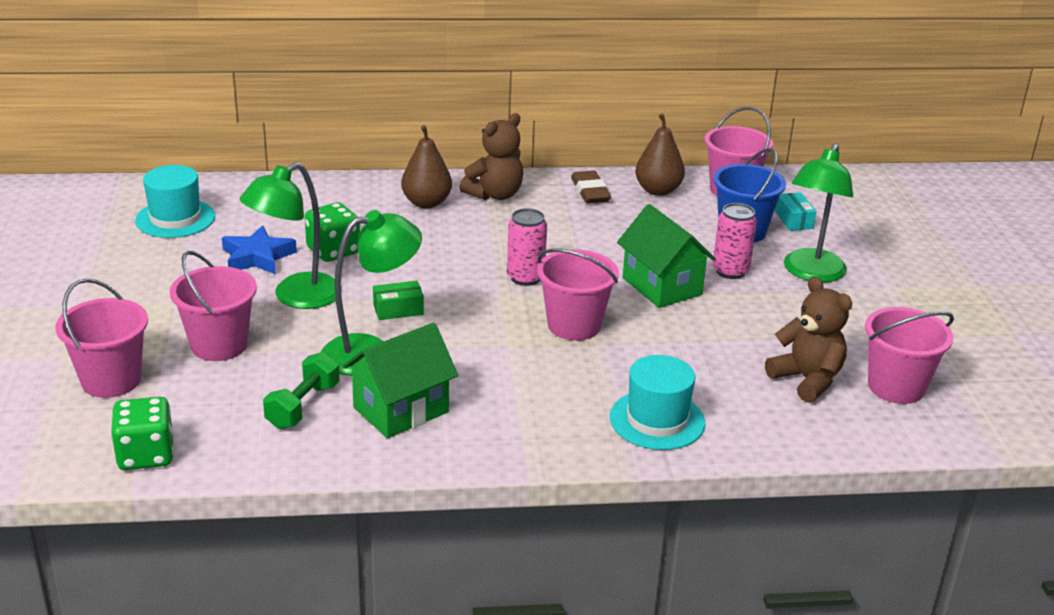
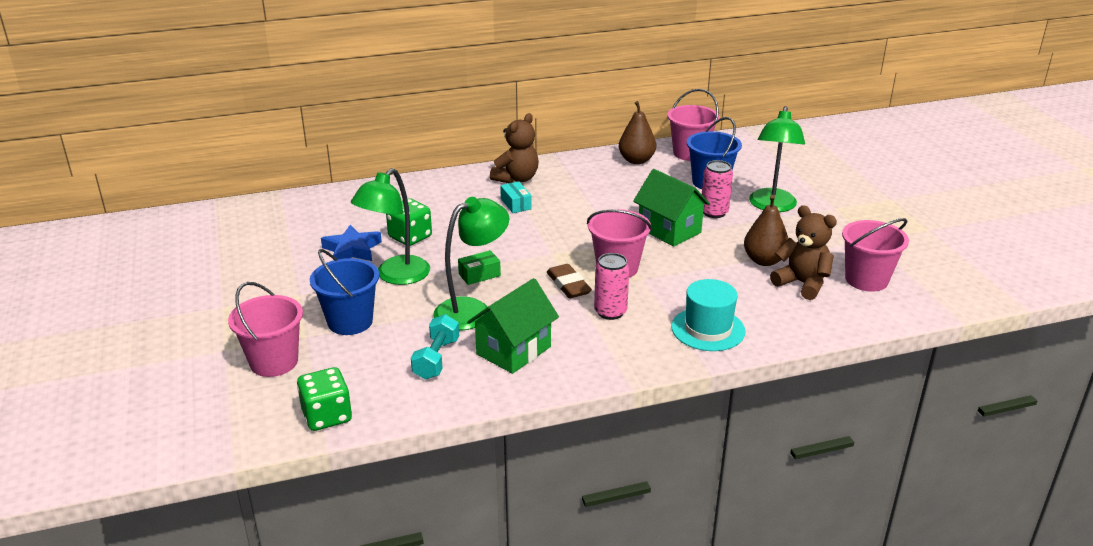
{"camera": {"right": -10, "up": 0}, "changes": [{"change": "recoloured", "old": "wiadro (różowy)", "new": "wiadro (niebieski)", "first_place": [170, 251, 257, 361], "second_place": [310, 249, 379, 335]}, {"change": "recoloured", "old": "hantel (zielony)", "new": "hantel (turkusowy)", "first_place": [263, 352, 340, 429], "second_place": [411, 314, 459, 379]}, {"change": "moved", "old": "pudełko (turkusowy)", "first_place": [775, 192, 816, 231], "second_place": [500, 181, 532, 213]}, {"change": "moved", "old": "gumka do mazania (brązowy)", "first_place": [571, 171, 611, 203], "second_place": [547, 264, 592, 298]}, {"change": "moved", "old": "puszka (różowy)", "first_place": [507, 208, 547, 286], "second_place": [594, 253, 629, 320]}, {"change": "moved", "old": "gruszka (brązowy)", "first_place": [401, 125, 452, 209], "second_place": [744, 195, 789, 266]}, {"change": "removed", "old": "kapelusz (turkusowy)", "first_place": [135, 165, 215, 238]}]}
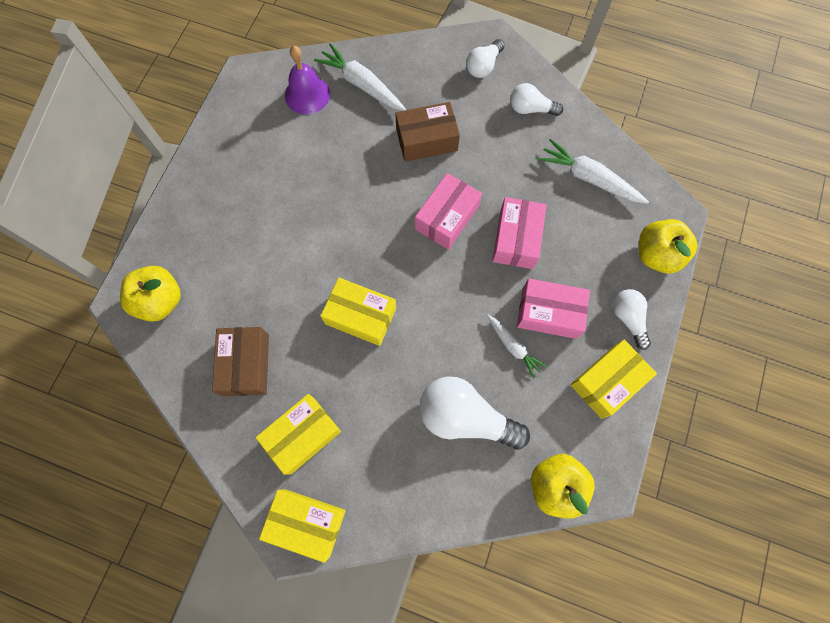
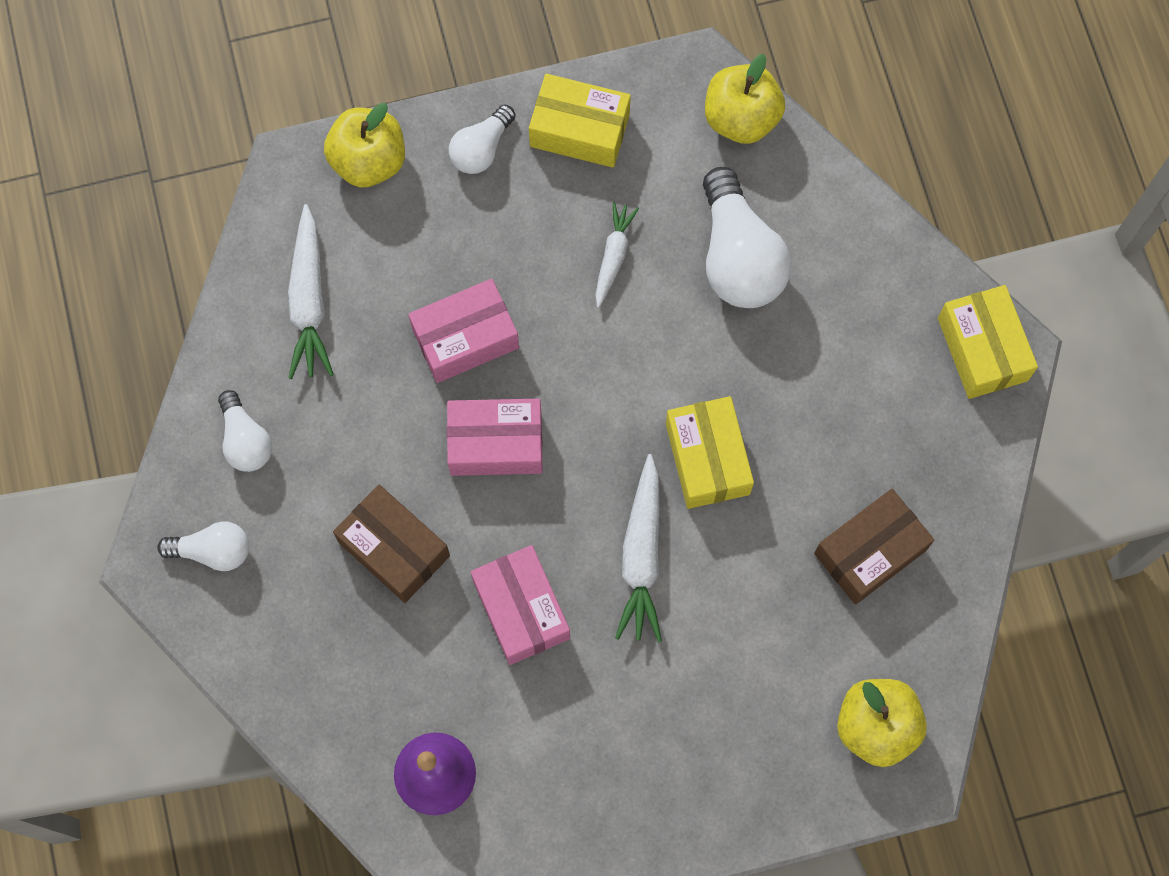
{"camera": {"right": -125, "up": 0}, "changes": [{"change": "moved", "old": "pudełko (różowy)", "first_place": [517, 279, 590, 339], "second_place": [471, 545, 570, 665]}, {"change": "moved", "old": "marchewka (biały)", "first_place": [314, 43, 406, 111], "second_place": [615, 454, 662, 642]}, {"change": "removed", "old": "pudełko (żółty)", "first_place": [256, 394, 341, 475]}]}
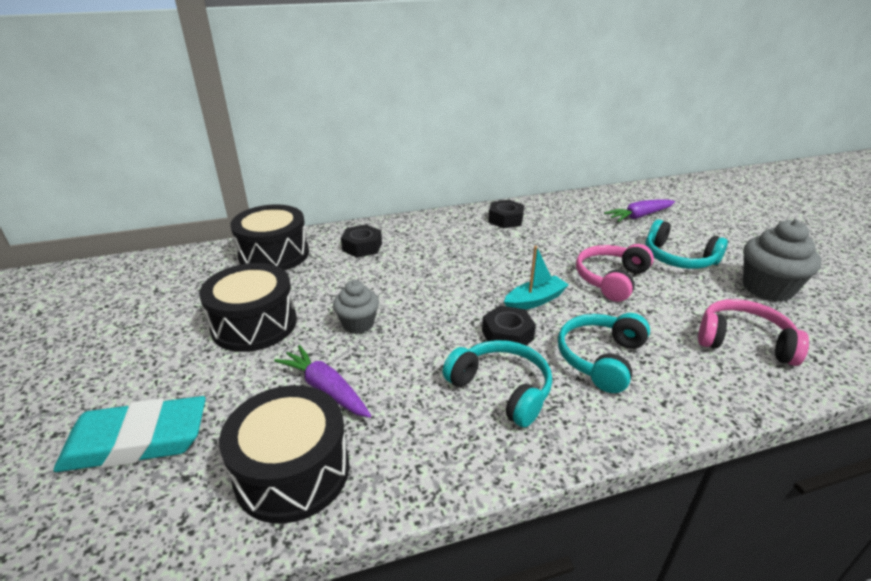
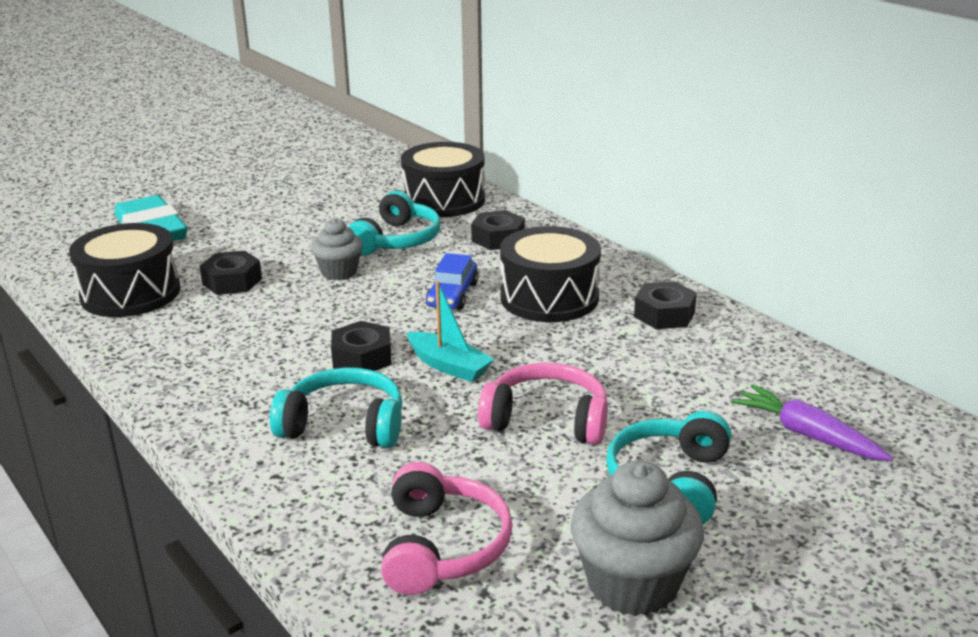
{"camera": {"right": 70, "up": -5}, "changes": [{"change": "replaced", "old": "marchewka (fioletowy)", "new": "nakrętka (czarny)", "first_place": [274, 345, 371, 418], "second_place": [200, 251, 262, 295]}, {"change": "moved", "old": "słuchawki (turkusowy)", "first_place": [442, 340, 552, 427], "second_place": [348, 191, 441, 255]}, {"change": "added", "new": "samochód (niebieski)", "second_place": [426, 253, 478, 310]}, {"change": "moved", "old": "bęben (czarny)", "first_place": [199, 263, 297, 352], "second_place": [500, 226, 601, 322]}]}
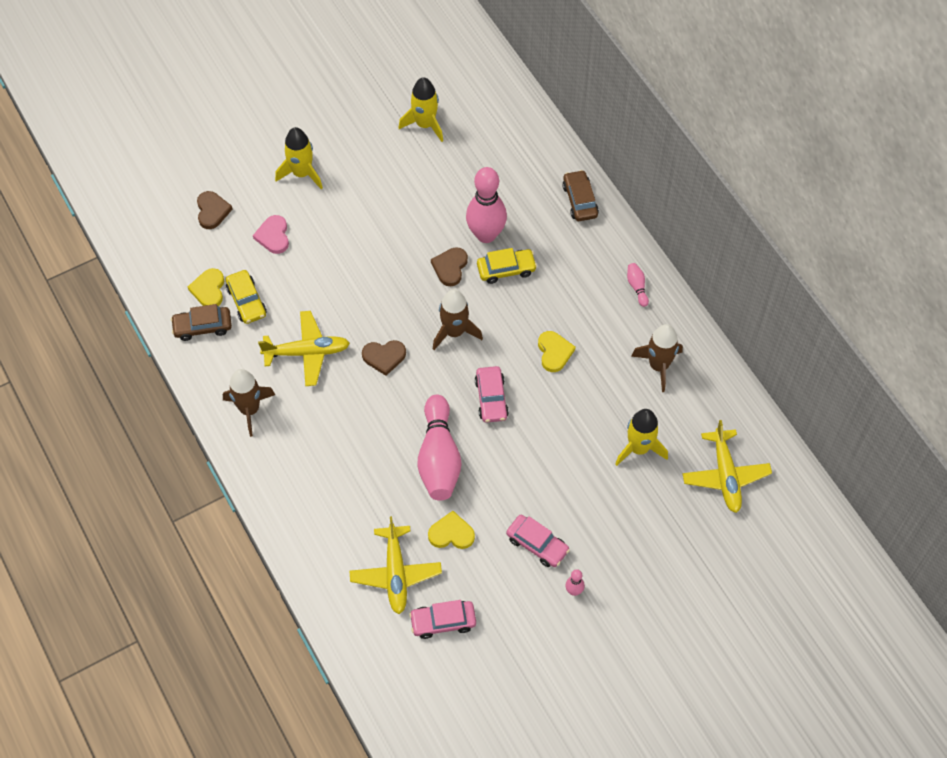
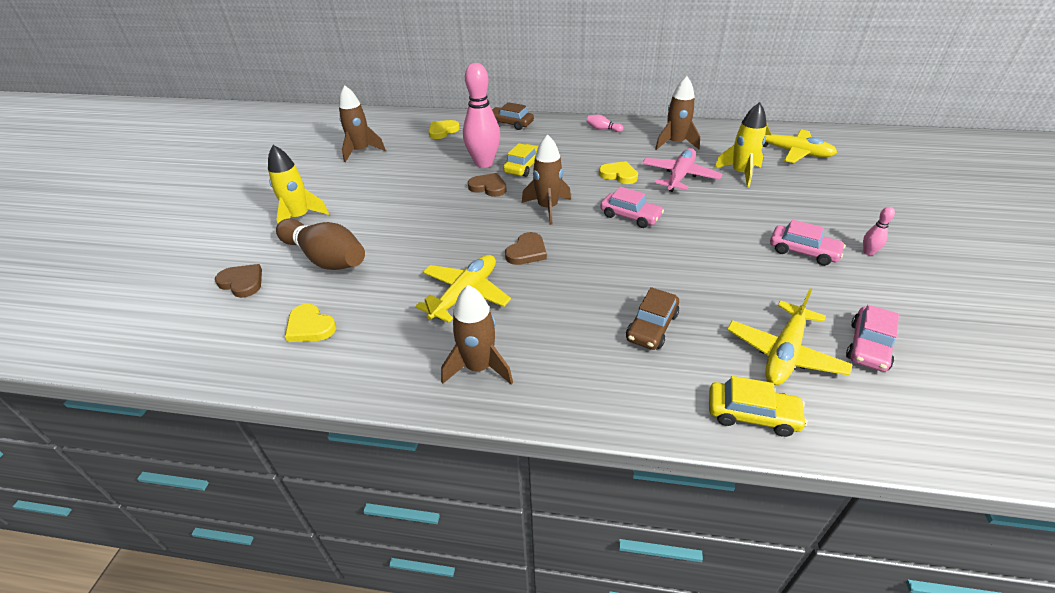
{"camera": {"right": -50, "up": -20}, "changes": [{"change": "replaced", "old": "serce (różowy)", "new": "kręgiel (brązowy)", "first_place": [253, 215, 289, 254], "second_place": [276, 219, 365, 270]}, {"change": "recoloured", "old": "rakieta (żółty)", "new": "rakieta (brązowy)", "first_place": [398, 77, 443, 142], "second_place": [339, 85, 385, 162]}, {"change": "moved", "old": "serce (żółty)", "first_place": [428, 511, 475, 549], "second_place": [428, 120, 460, 139]}, {"change": "turned", "old": "serce (brązowy)", "first_place": [431, 247, 468, 286], "second_place": [468, 173, 507, 197], "degrees": 150}, {"change": "moved", "old": "samochód (brązowy)", "first_place": [171, 304, 232, 341], "second_place": [626, 287, 679, 350]}, {"change": "added", "new": "samolot (różowy)", "second_place": [642, 148, 722, 192]}, {"change": "moved", "old": "samochód (żółty)", "first_place": [226, 270, 267, 324], "second_place": [709, 376, 807, 437]}, {"change": "turned", "old": "samolot (żółty)", "first_place": [349, 516, 442, 614], "second_place": [727, 288, 853, 385], "degrees": 90}, {"change": "turned", "old": "samochód (różowy)", "first_place": [506, 515, 570, 567], "second_place": [770, 219, 845, 266], "degrees": 45}, {"change": "removed", "old": "kręgiel (różowy)", "first_place": [417, 395, 461, 501]}]}
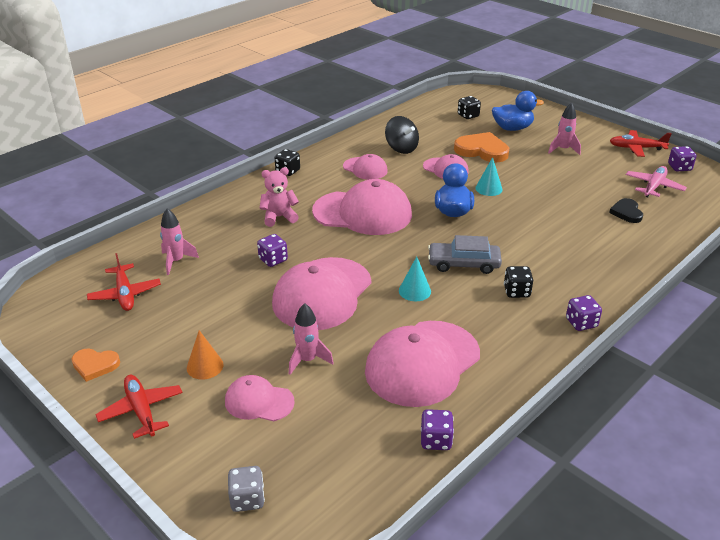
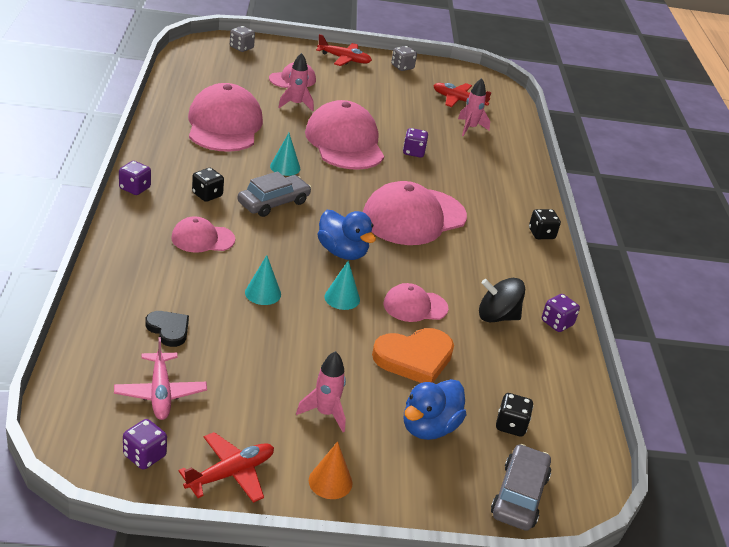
{"camera": {"right": 130, "up": 0}, "changes": [{"change": "moved", "old": "czapka (różowy)", "first_place": [343, 154, 388, 180], "second_place": [171, 216, 235, 253]}, {"change": "added", "new": "stożek (turkusowy)", "second_place": [245, 255, 281, 305]}, {"change": "moved", "old": "stożek (pomarańczowy)", "first_place": [187, 330, 224, 380], "second_place": [309, 441, 352, 499]}, {"change": "replaced", "old": "serce (pomarańczowy)", "new": "kostka do gry (szary)", "first_place": [71, 349, 120, 382], "second_place": [391, 46, 417, 71]}, {"change": "added", "new": "samochód (szary)", "second_place": [491, 444, 551, 531]}, {"change": "moved", "old": "kostka do gry (fioletowy)", "first_place": [421, 409, 454, 450], "second_place": [542, 294, 580, 332]}, {"change": "removed", "old": "miś (różowy)", "first_place": [260, 167, 299, 227]}]}
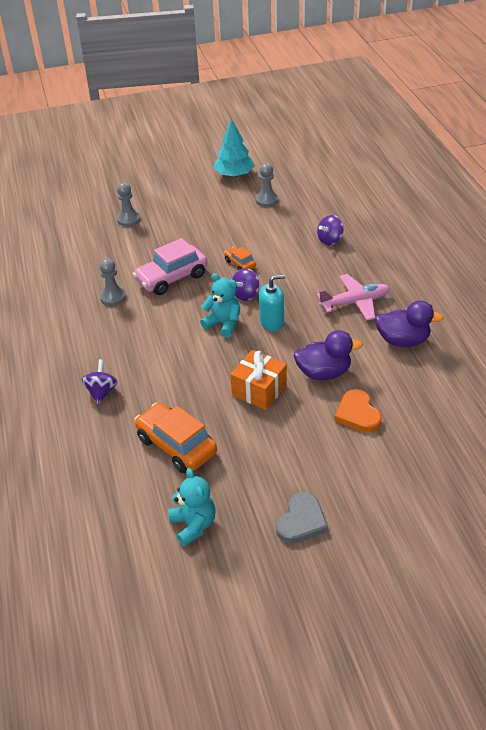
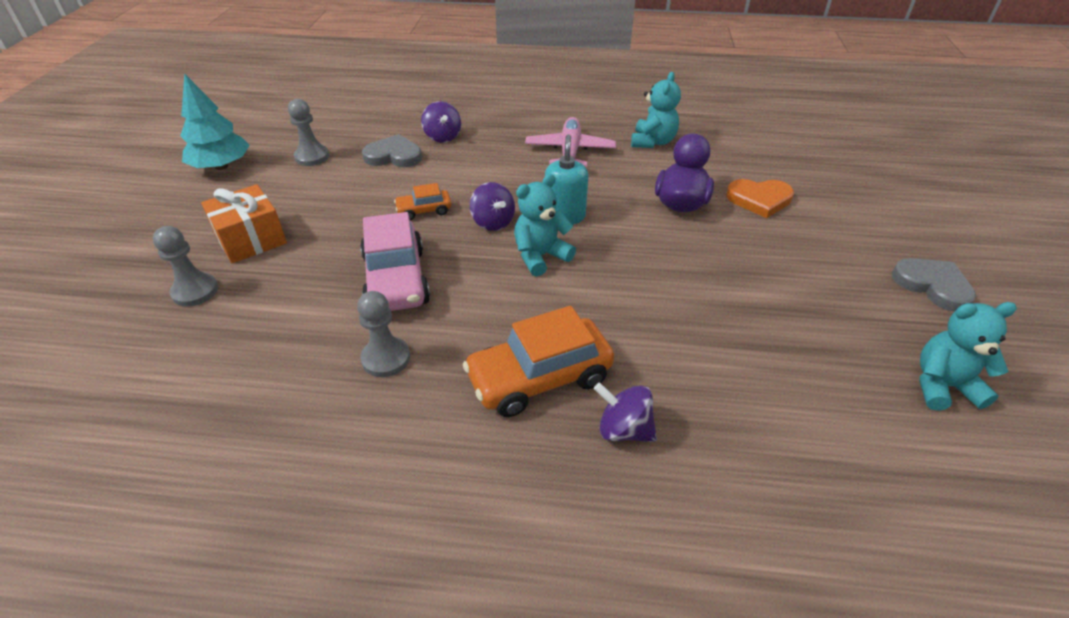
{"camera": {"right": -70, "up": 0}, "changes": [{"change": "moved", "old": "prezent (pomarańczowy)", "first_place": [230, 350, 287, 410], "second_place": [201, 184, 287, 263]}, {"change": "added", "new": "serce (szary)", "second_place": [362, 134, 422, 167]}, {"change": "moved", "old": "samochód (pomarańczowy)", "first_place": [134, 403, 217, 473], "second_place": [463, 306, 614, 417]}, {"change": "replaced", "old": "kaczka (fioletowy)", "new": "miś (turkusowy)", "first_place": [375, 300, 444, 347], "second_place": [631, 72, 681, 148]}]}
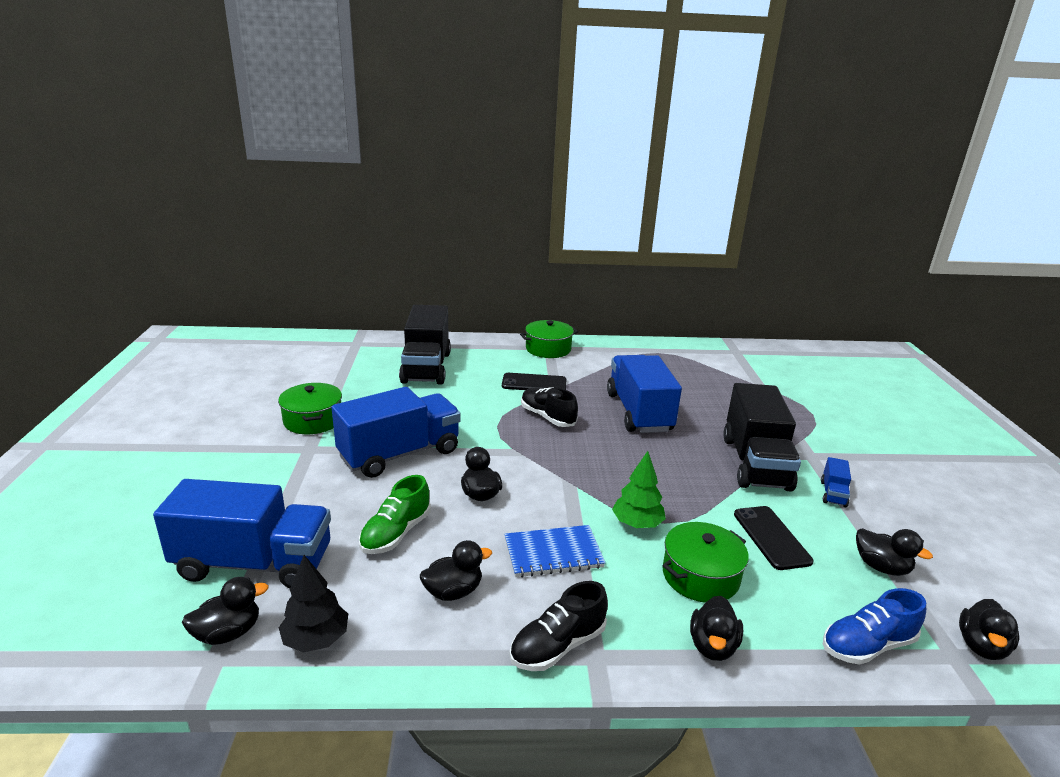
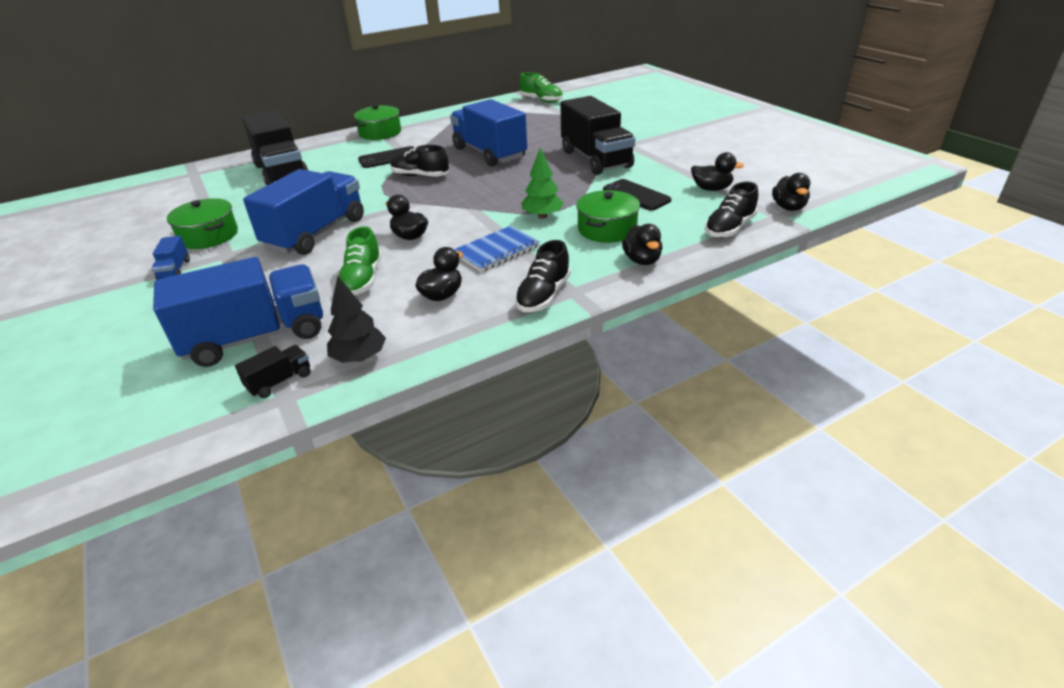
{"camera": {"right": -25, "up": 10}, "changes": [{"change": "moved", "old": "ciężarówka (niebieski)", "first_place": [821, 457, 851, 507], "second_place": [152, 236, 190, 280]}, {"change": "replaced", "old": "kaczka (czarny)", "new": "ciężarówka (czarny)", "first_place": [182, 577, 269, 645], "second_place": [235, 345, 311, 398]}, {"change": "added", "new": "but (zielony)", "second_place": [519, 72, 563, 103]}, {"change": "recoloured", "old": "but (niebieski)", "new": "but (czarny)", "first_place": [823, 588, 926, 665], "second_place": [705, 182, 758, 238]}]}
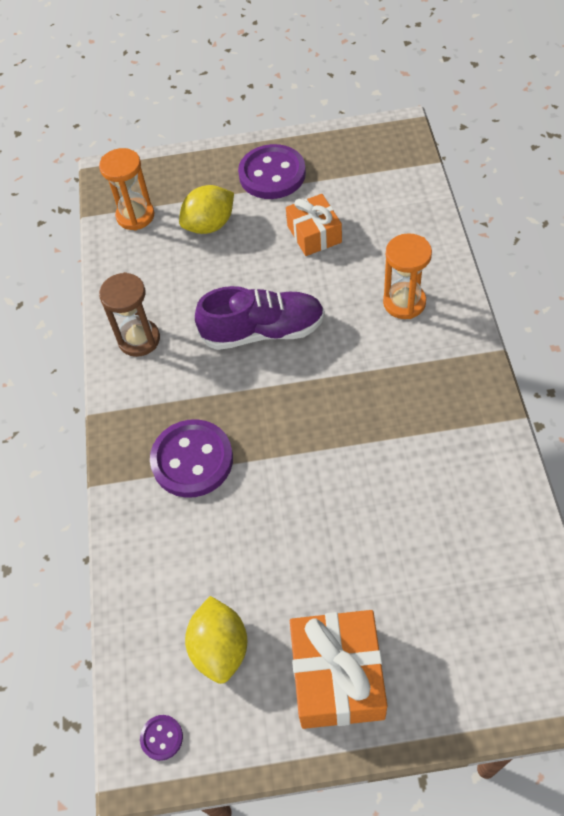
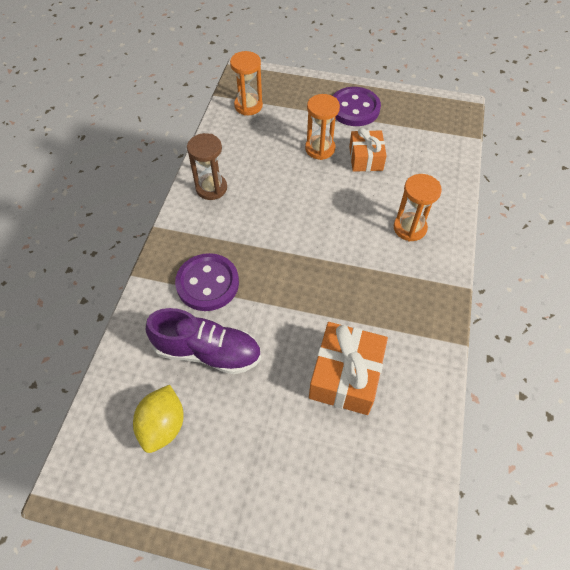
{"camera": {"right": 15, "up": 0}, "changes": [{"change": "moved", "old": "but (fioletowy)", "first_place": [195, 286, 325, 350], "second_place": [146, 308, 261, 374]}, {"change": "added", "new": "klepsydra (pomarańczowy)", "second_place": [305, 94, 340, 160]}, {"change": "moved", "old": "prezent (pomarańczowy)", "first_place": [290, 610, 387, 729], "second_place": [309, 322, 388, 415]}, {"change": "removed", "old": "guzik (fioletowy)", "first_place": [140, 715, 183, 761]}, {"change": "removed", "old": "cytryna (żółty)", "first_place": [179, 185, 234, 234]}]}
